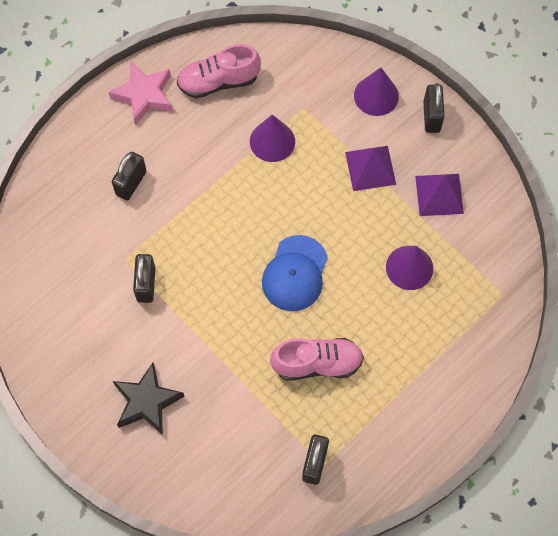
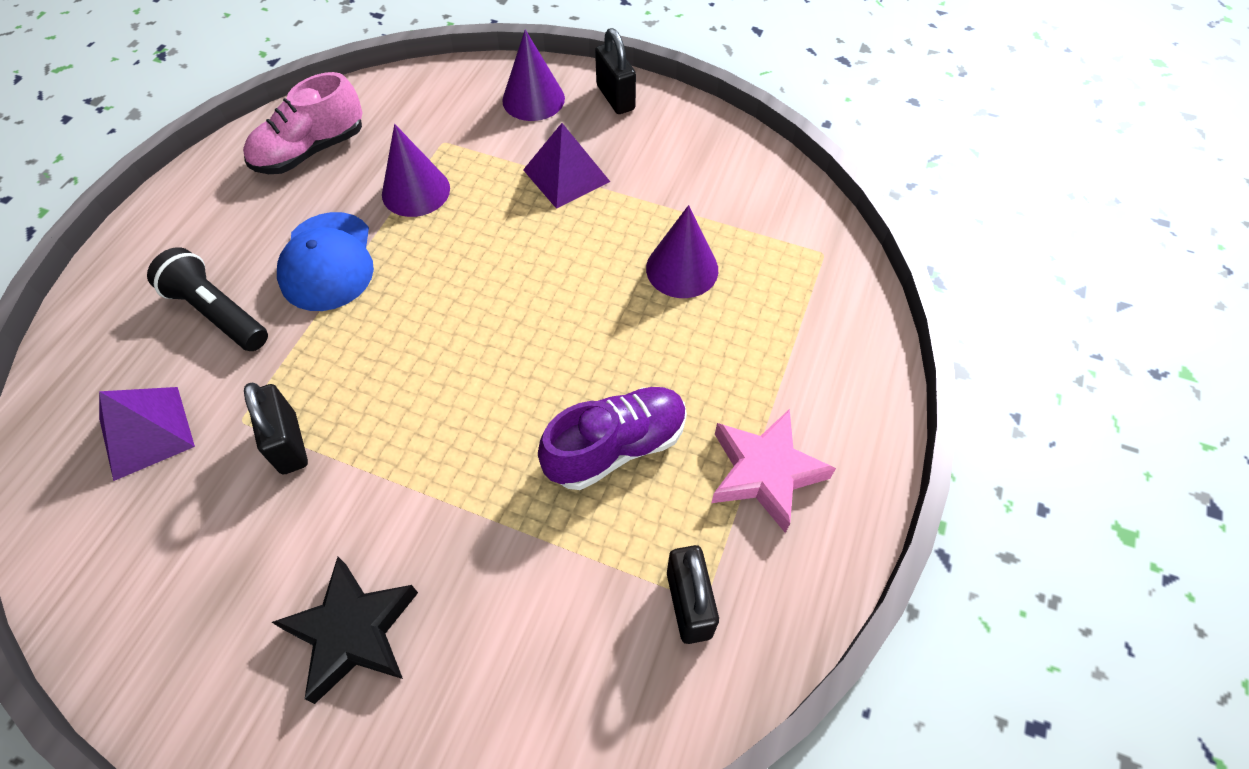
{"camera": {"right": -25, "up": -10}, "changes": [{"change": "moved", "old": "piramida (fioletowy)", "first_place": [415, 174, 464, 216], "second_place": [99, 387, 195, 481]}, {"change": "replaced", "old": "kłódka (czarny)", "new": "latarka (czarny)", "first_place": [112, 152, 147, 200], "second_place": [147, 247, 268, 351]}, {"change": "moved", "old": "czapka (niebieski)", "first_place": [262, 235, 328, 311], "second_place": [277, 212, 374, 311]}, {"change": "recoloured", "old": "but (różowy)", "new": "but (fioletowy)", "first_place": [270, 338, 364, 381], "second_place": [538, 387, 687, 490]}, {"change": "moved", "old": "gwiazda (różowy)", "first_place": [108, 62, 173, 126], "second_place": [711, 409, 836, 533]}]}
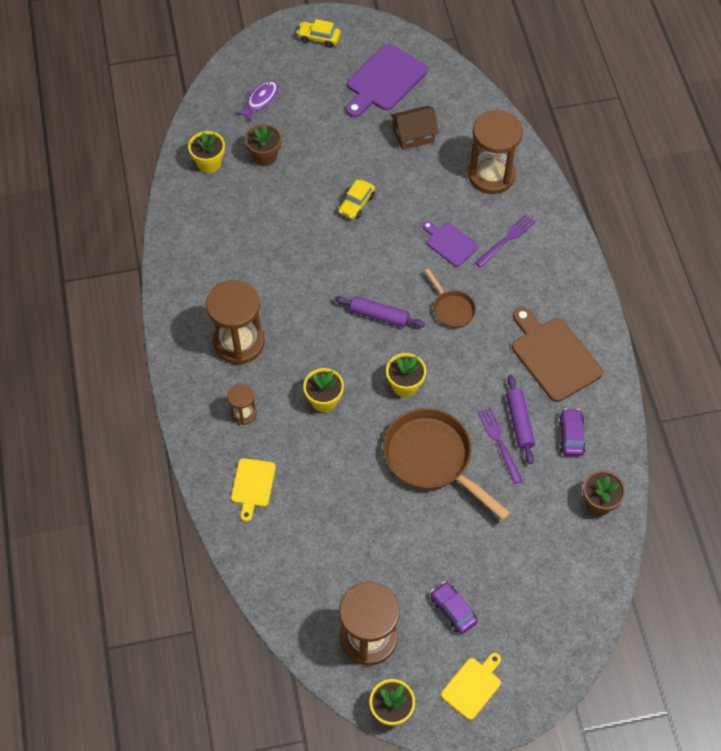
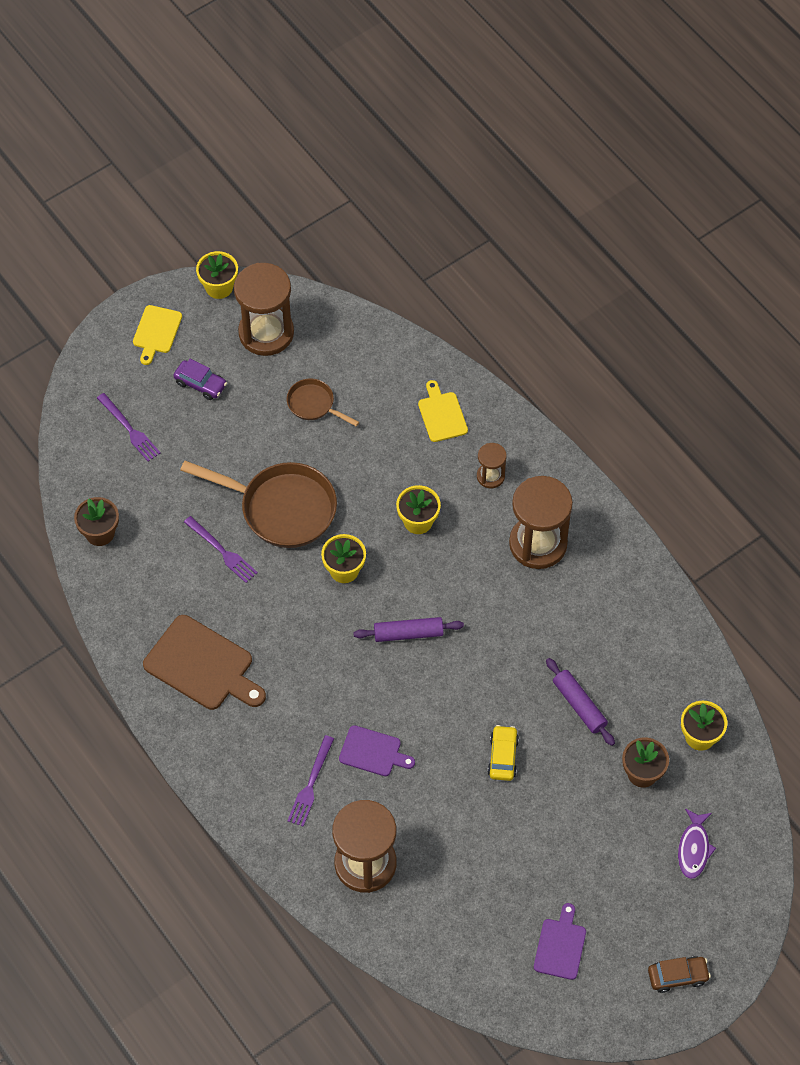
{"camera": {"right": 155, "up": 0}, "changes": [{"change": "added", "new": "widelec (fioletowy)", "second_place": [97, 393, 161, 462]}, {"change": "moved", "old": "patelnia (brązowy)", "first_place": [425, 269, 476, 328], "second_place": [287, 378, 359, 426]}, {"change": "resized", "old": "deska do krojenia (fioletowy)", "first_place": [346, 44, 428, 117], "second_place": [534, 903, 586, 980], "factor": 0.58}, {"change": "moved", "old": "wałek do ciasta (fioletowy)", "first_place": [506, 375, 535, 464], "second_place": [546, 658, 615, 746]}, {"change": "recoloured", "old": "samochód (żółty)", "new": "samochód (brązowy)", "first_place": [297, 19, 341, 48], "second_place": [648, 956, 711, 993]}, {"change": "removed", "old": "domek (brązowy)", "first_place": [391, 106, 439, 150]}, {"change": "removed", "old": "samochód (fioletowy)", "first_place": [559, 408, 586, 456]}]}
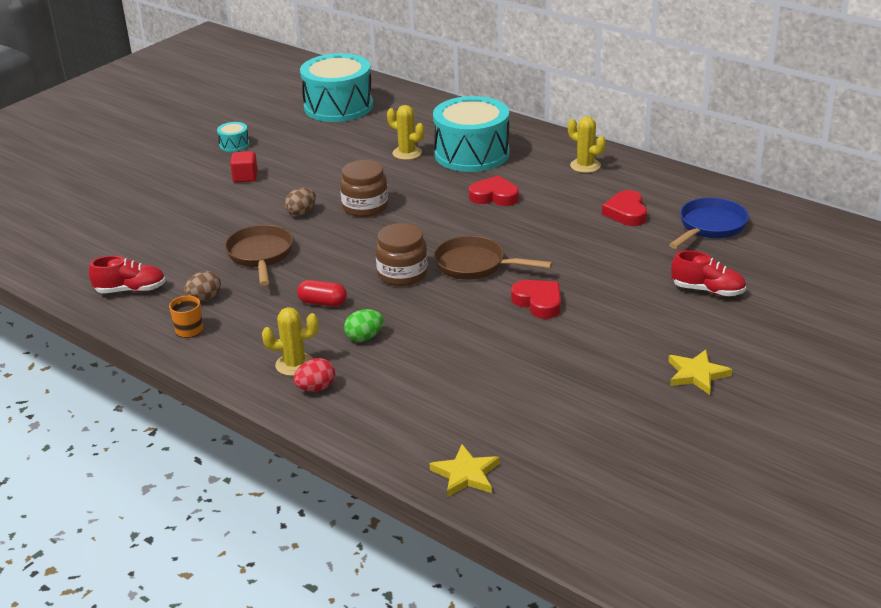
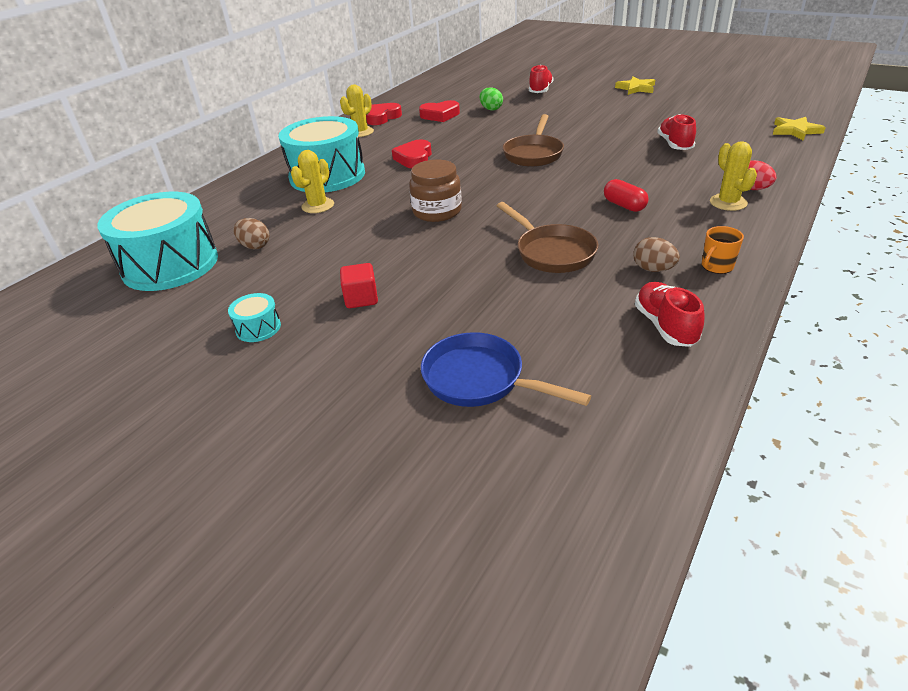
{"camera": {"right": -95, "up": 5}, "changes": [{"change": "moved", "old": "jajko (brązowy)", "first_place": [285, 187, 316, 216], "second_place": [233, 218, 269, 249]}, {"change": "moved", "old": "serce (czerwony)", "first_place": [511, 280, 561, 319], "second_place": [366, 103, 402, 125]}, {"change": "moved", "old": "patelnia (niebieski)", "first_place": [669, 197, 749, 249], "second_place": [421, 332, 591, 407]}, {"change": "moved", "old": "jajko (zielony)", "first_place": [344, 309, 384, 342], "second_place": [479, 87, 503, 111]}, {"change": "turned", "old": "patelnia (brązowy)", "first_place": [225, 225, 293, 286], "second_place": [497, 202, 599, 273], "degrees": -105}, {"change": "turned", "old": "kapsułka (czerwony)", "first_place": [297, 280, 347, 307], "second_place": [604, 179, 648, 212], "degrees": -45}, {"change": "added", "new": "but (czerwony)", "second_place": [657, 114, 696, 150]}, {"change": "removed", "old": "słoik (brązowy)", "first_place": [375, 223, 428, 286]}]}
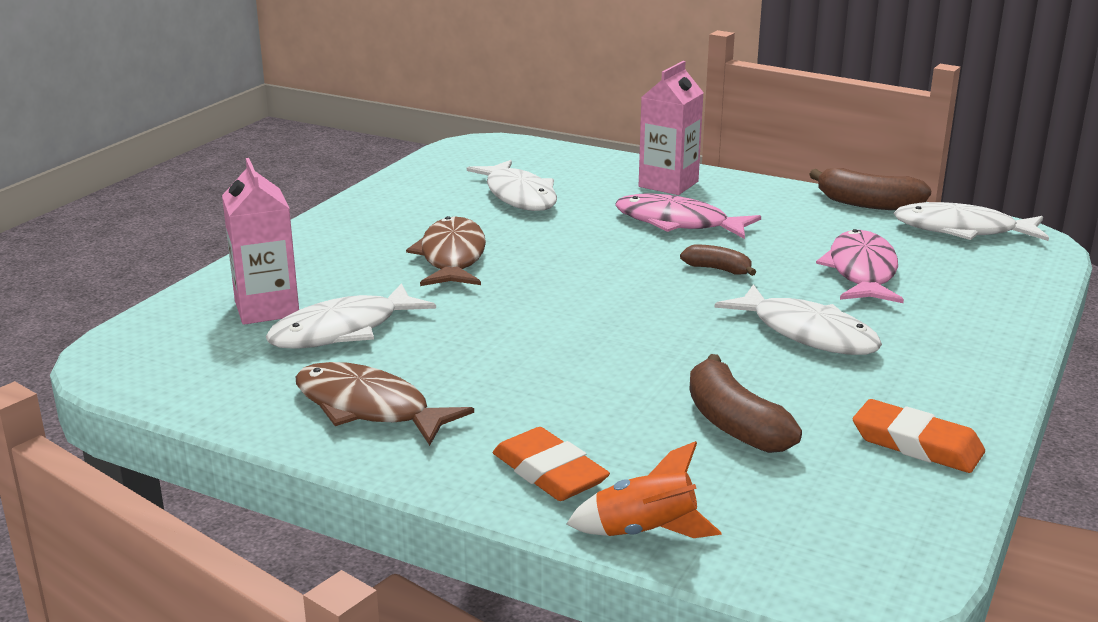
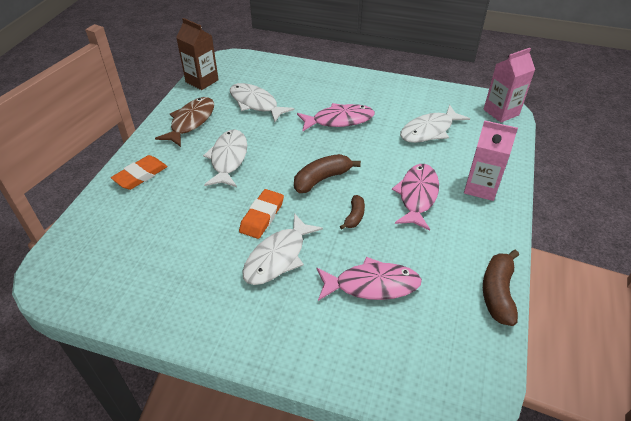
{"camera": {"right": 80, "up": 20}, "changes": [{"change": "added", "new": "karton mleka (brązowy)", "second_place": [176, 18, 219, 90]}, {"change": "moved", "old": "ryba (biały)", "first_place": [894, 202, 1049, 241], "second_place": [203, 129, 247, 187]}, {"change": "moved", "old": "gumka do mazania (pomarańczowy)", "first_place": [853, 399, 985, 473], "second_place": [239, 189, 284, 239]}, {"change": "moved", "old": "banan (brązowy)", "first_place": [689, 354, 802, 453], "second_place": [294, 154, 361, 193]}, {"change": "recoloured", "old": "ryba (brązowy)", "new": "ryba (różowy)", "first_place": [406, 216, 486, 286], "second_place": [297, 103, 375, 132]}, {"change": "moved", "old": "karton mleka (różowy)", "first_place": [222, 158, 299, 325], "second_place": [483, 48, 535, 122]}, {"change": "removed", "old": "rakieta (pomarańczowy)", "first_place": [567, 441, 721, 538]}]}
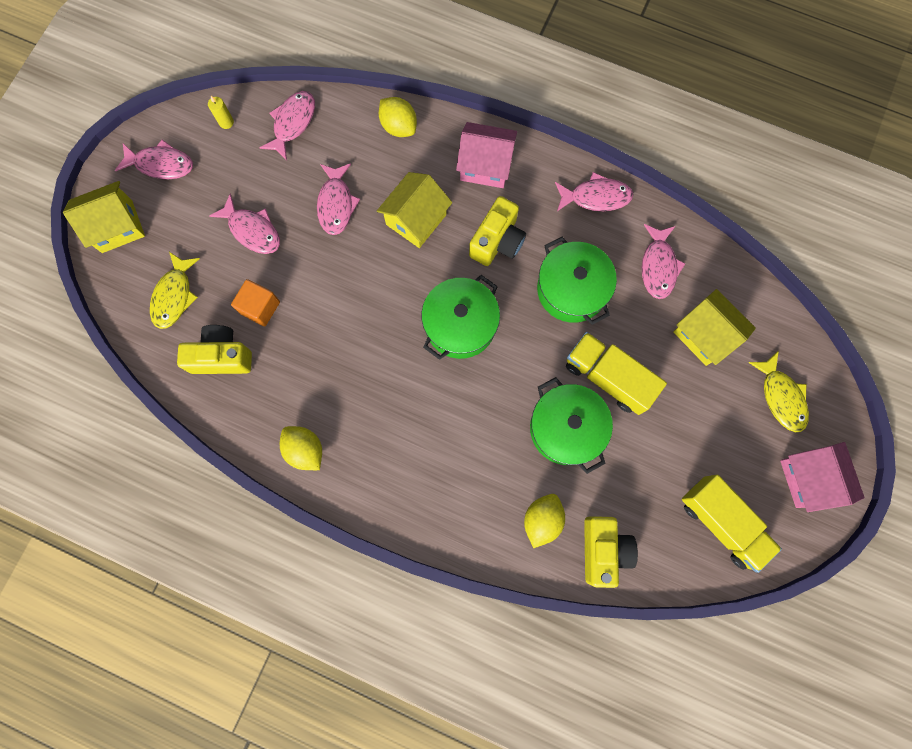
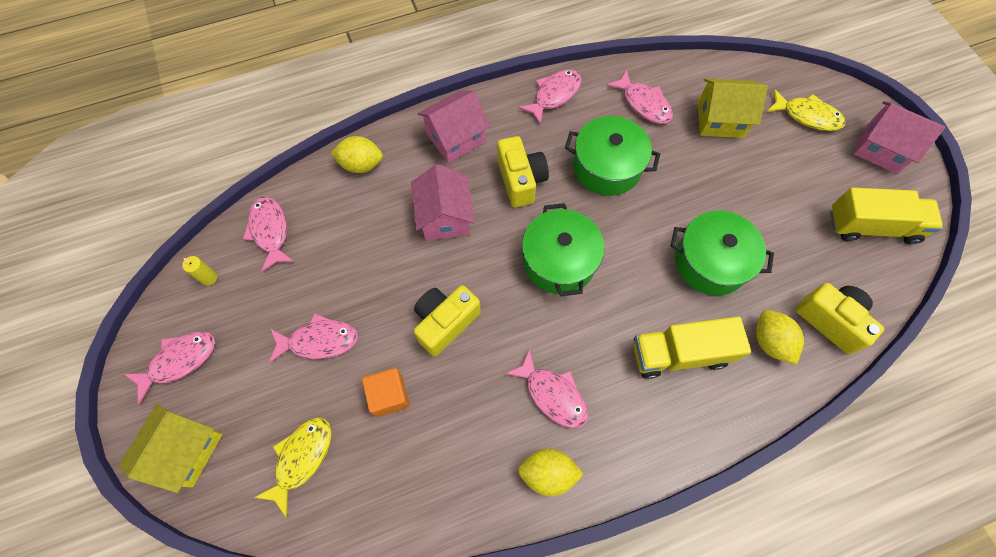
{"camera": {"right": -45, "up": -10}, "changes": [{"change": "turned", "old": "ryba (żółty)", "first_place": [150, 252, 200, 329], "second_place": [254, 417, 331, 518], "degrees": -120}, {"change": "recoloured", "old": "domek (żółty)", "new": "domek (różowy)", "first_place": [377, 172, 452, 248], "second_place": [411, 164, 475, 241]}, {"change": "moved", "old": "aparat fotograficzny (żółty)", "first_place": [177, 325, 252, 374], "second_place": [414, 285, 481, 357]}, {"change": "moved", "old": "ryba (różowy)", "first_place": [317, 163, 360, 235], "second_place": [505, 349, 588, 429]}, {"change": "moved", "old": "ciężarówka (żółty)", "first_place": [566, 332, 667, 415], "second_place": [633, 316, 751, 379]}]}
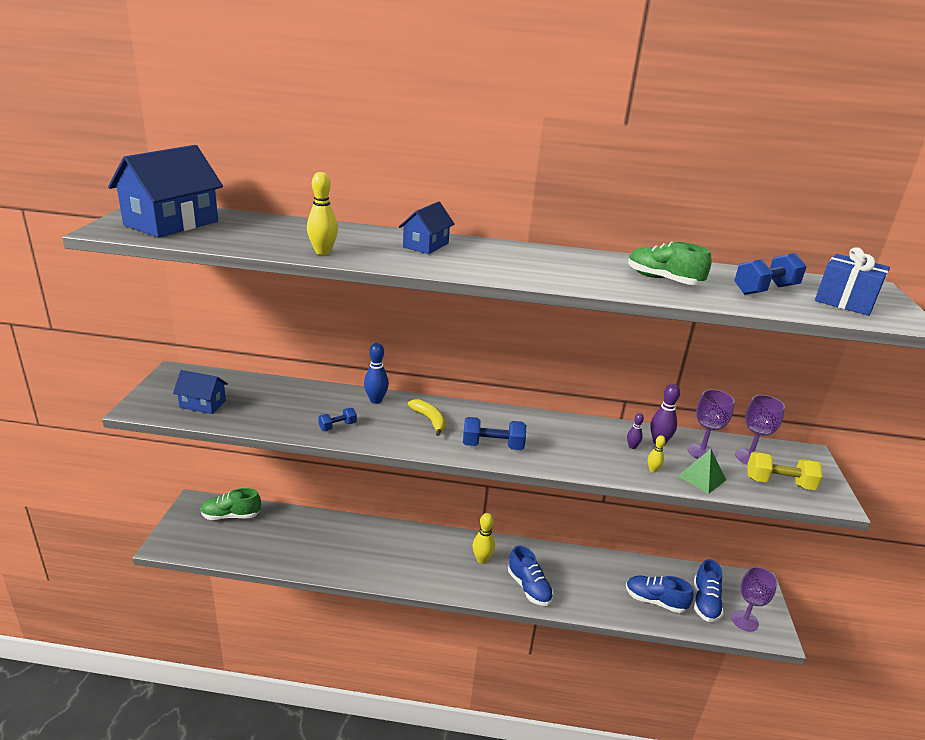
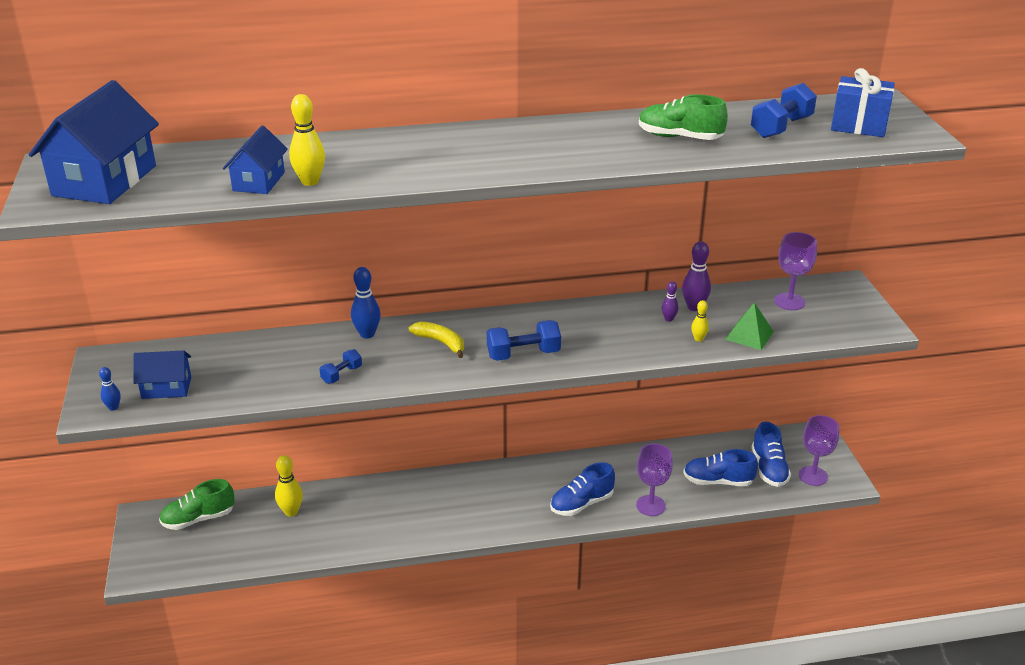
{"camera": {"right": -15, "up": 5}, "changes": [{"change": "added", "new": "kręgiel (niebieski)", "second_place": [99, 367, 121, 411]}, {"change": "moved", "old": "domek (niebieski)", "first_place": [399, 201, 455, 254], "second_place": [223, 126, 288, 194]}, {"change": "moved", "old": "kręgiel (żółty)", "first_place": [473, 513, 495, 564], "second_place": [275, 455, 303, 517]}, {"change": "turned", "old": "but (niebieski)", "first_place": [508, 545, 553, 606], "second_place": [550, 462, 615, 516], "degrees": 105}, {"change": "moved", "old": "kielich (fioletowy)", "first_place": [688, 389, 735, 459], "second_place": [636, 444, 673, 516]}, {"change": "removed", "old": "hantel (żółty)", "first_place": [748, 451, 822, 490]}]}
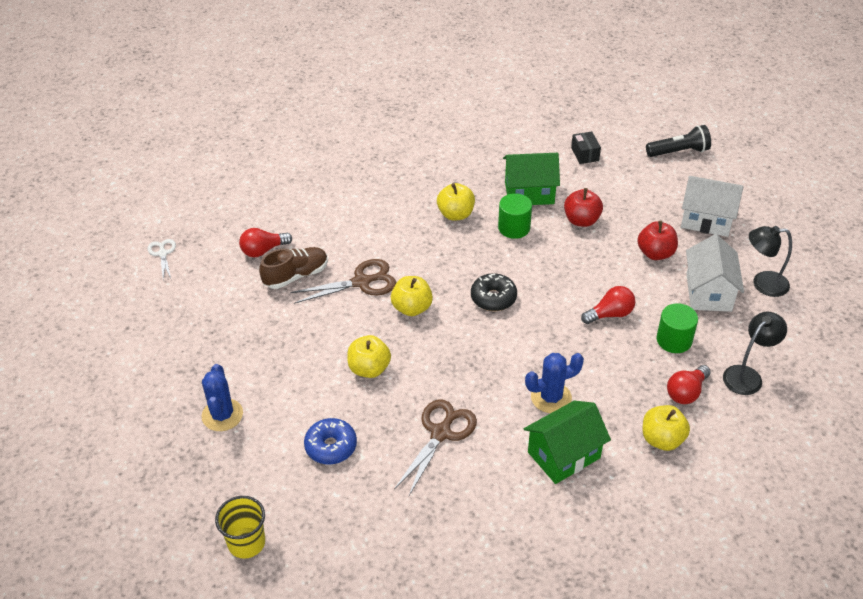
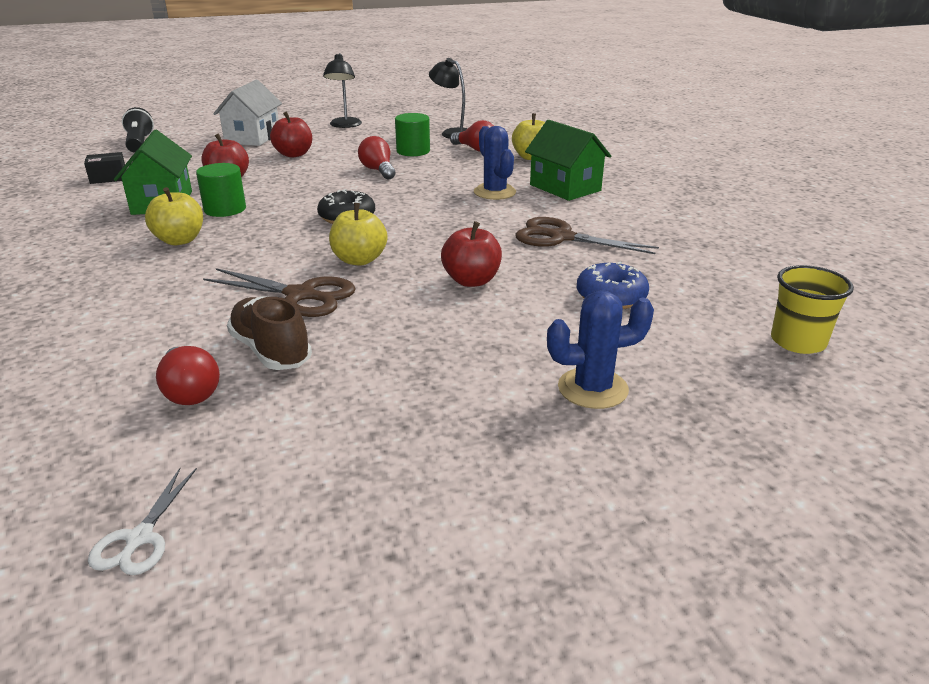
{"camera": {"right": -95, "up": -15}, "changes": [{"change": "turned", "old": "nożyczki (biały)", "first_place": [148, 239, 176, 280], "second_place": [88, 468, 197, 575], "degrees": -60}, {"change": "turned", "old": "nożyczki (brązowy)", "first_place": [290, 259, 396, 304], "second_place": [203, 268, 355, 317], "degrees": 135}, {"change": "recoloured", "old": "jabłko (żółty)", "new": "jabłko (czerwony)", "first_place": [347, 335, 391, 378], "second_place": [441, 221, 502, 287]}, {"change": "removed", "old": "domek (biały)", "first_place": [686, 234, 744, 312]}]}
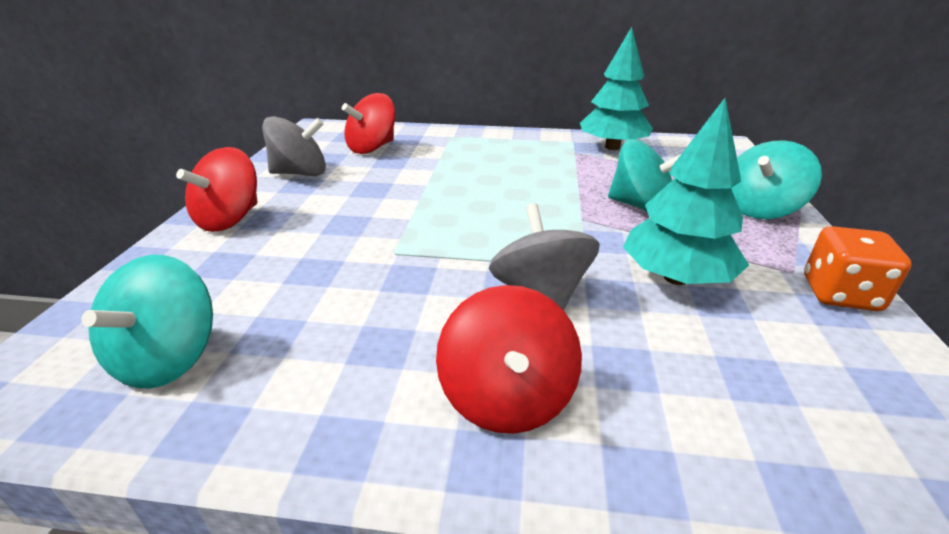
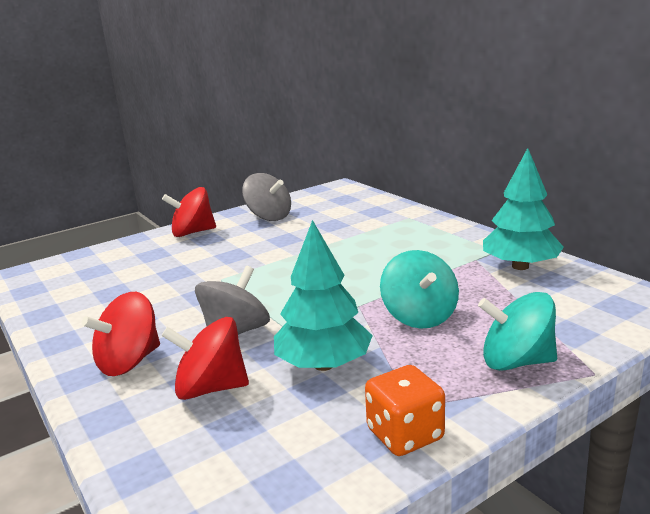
{"camera": {"right": 50, "up": -10}, "changes": [{"change": "moved", "old": "bączek (czerwony)", "first_place": [342, 93, 395, 154], "second_place": [161, 317, 249, 400]}, {"change": "removed", "old": "bączek (turkusowy)", "first_place": [81, 255, 213, 389]}]}
